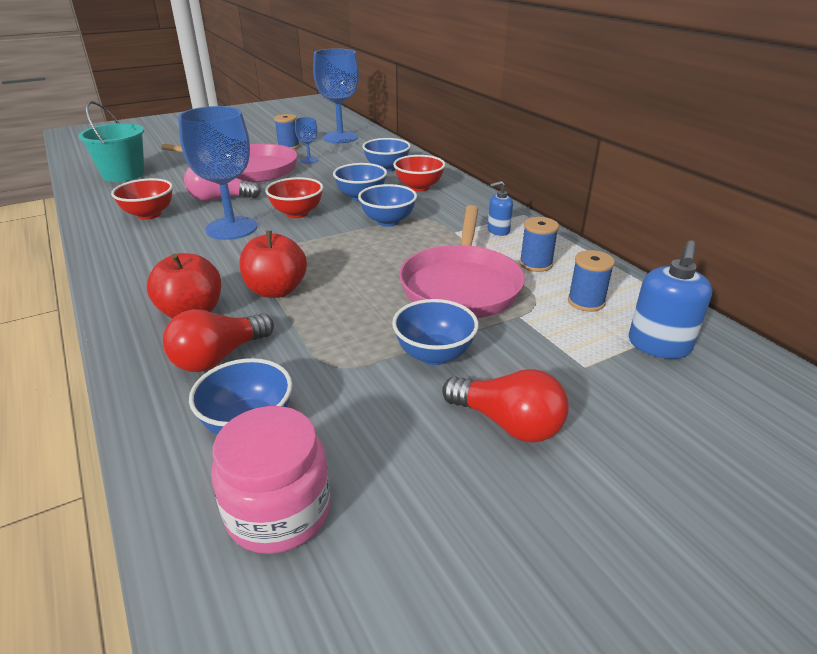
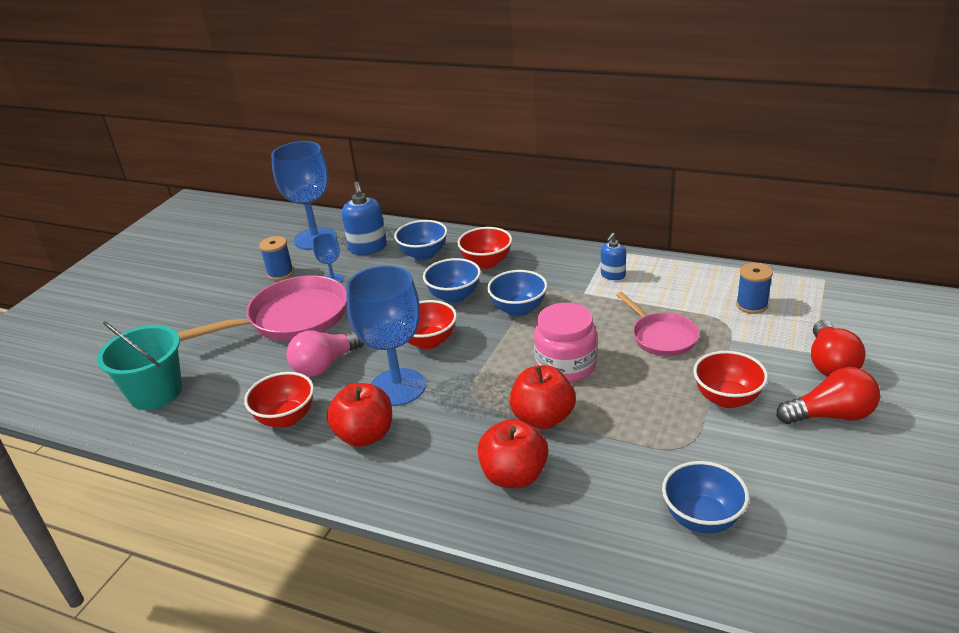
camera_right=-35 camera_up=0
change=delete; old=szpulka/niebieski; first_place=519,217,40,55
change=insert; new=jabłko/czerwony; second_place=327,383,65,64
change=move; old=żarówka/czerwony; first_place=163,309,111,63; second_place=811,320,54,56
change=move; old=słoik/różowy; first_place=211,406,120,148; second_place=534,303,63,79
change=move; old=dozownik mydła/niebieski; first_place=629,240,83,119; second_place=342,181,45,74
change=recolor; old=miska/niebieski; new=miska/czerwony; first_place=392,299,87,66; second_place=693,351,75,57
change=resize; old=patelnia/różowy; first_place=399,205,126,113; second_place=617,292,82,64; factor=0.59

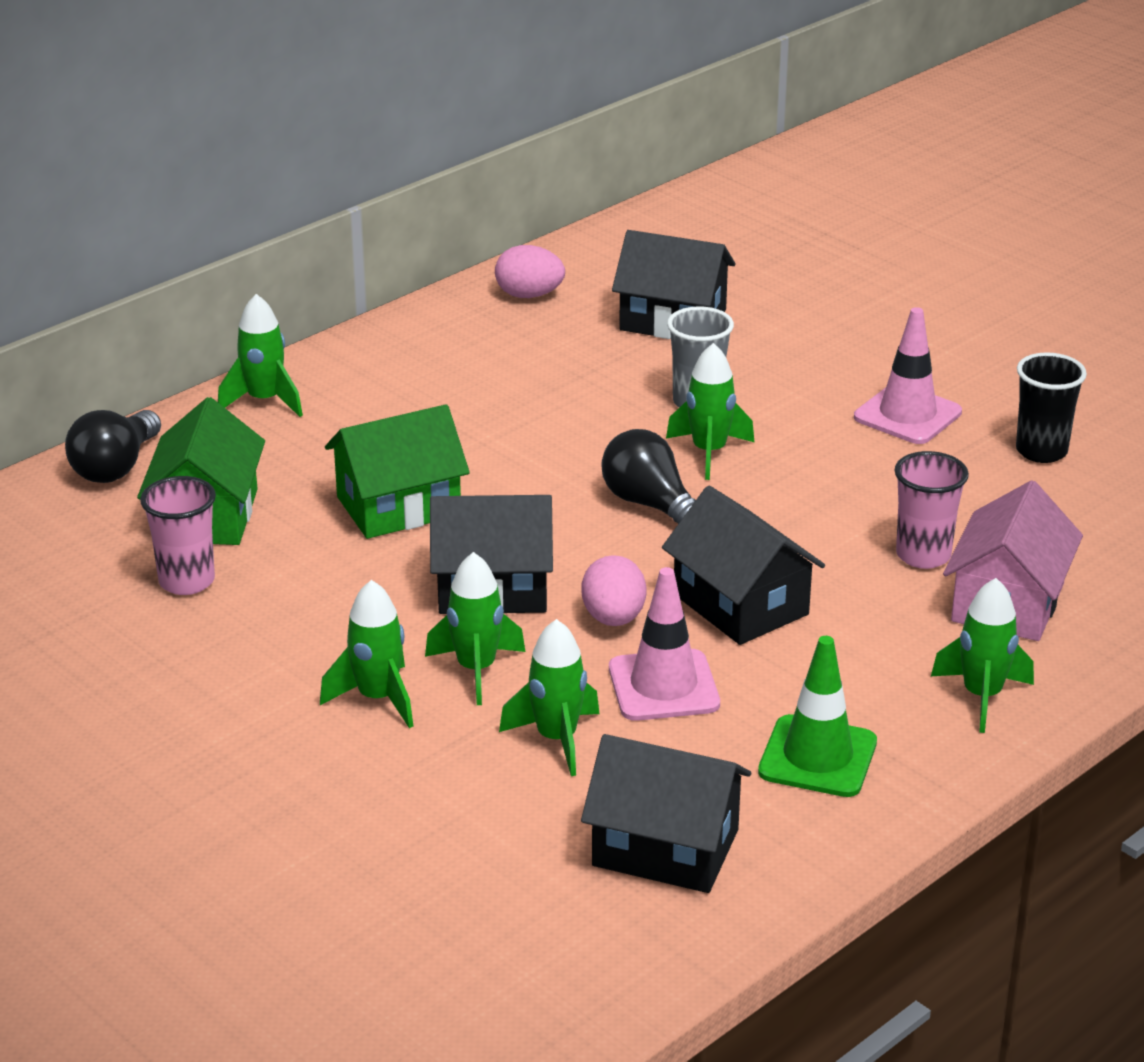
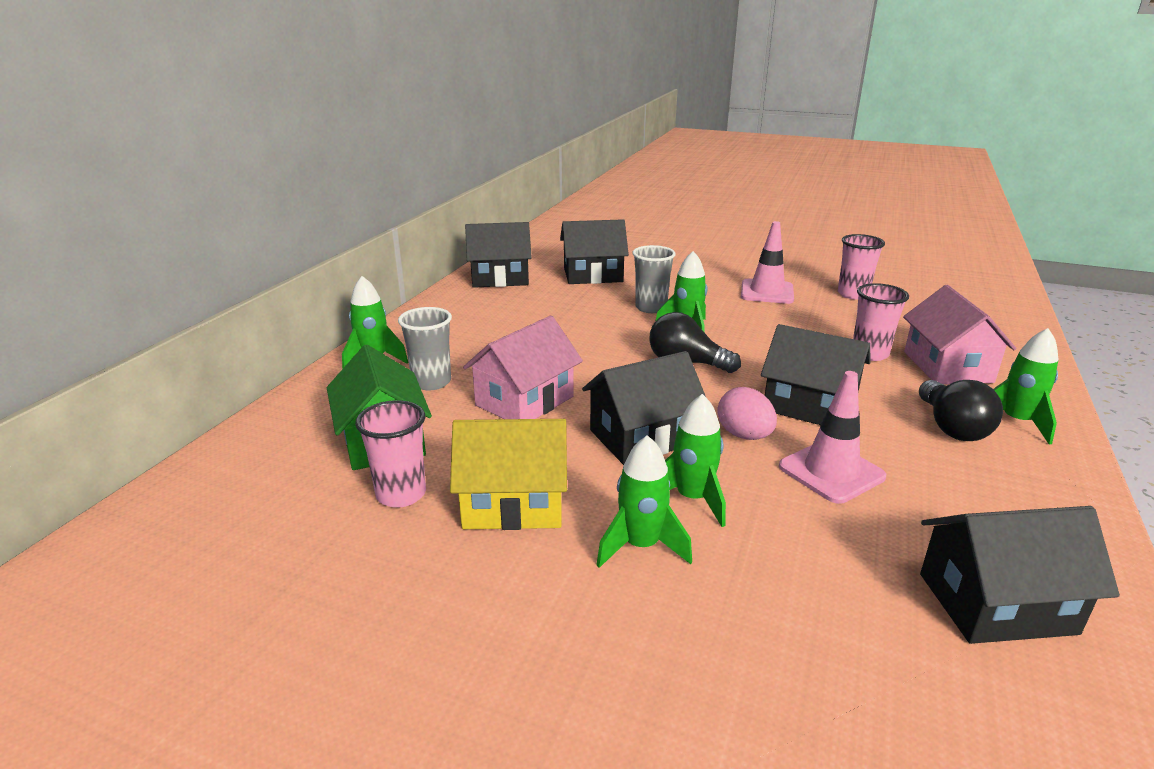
camera_right=-25 camera_up=-5
change=delete; old=rakieta/zielony; first_place=499,619,101,157
change=delete; old=pachołek/zielony; first_place=758,636,119,161
change=insert; new=szklanka/szary; second_place=398,307,54,83
change=insert; new=domek/żółty; second_place=450,419,117,111
change=move; old=żarówka/czarny; first_place=65,410,96,73; second_place=919,380,84,61
change=replace; old=jajko/różowy; new=domek/czarny; first_place=495,245,70,53; second_place=465,222,67,66
change=recolor; old=domek/zielony; new=domek/różowy; first_place=325,404,145,135; second_place=463,316,120,103
change=recolor; old=szklanka/czarny; new=szklanka/różowy; first_place=1016,352,71,111; second_place=838,234,47,66

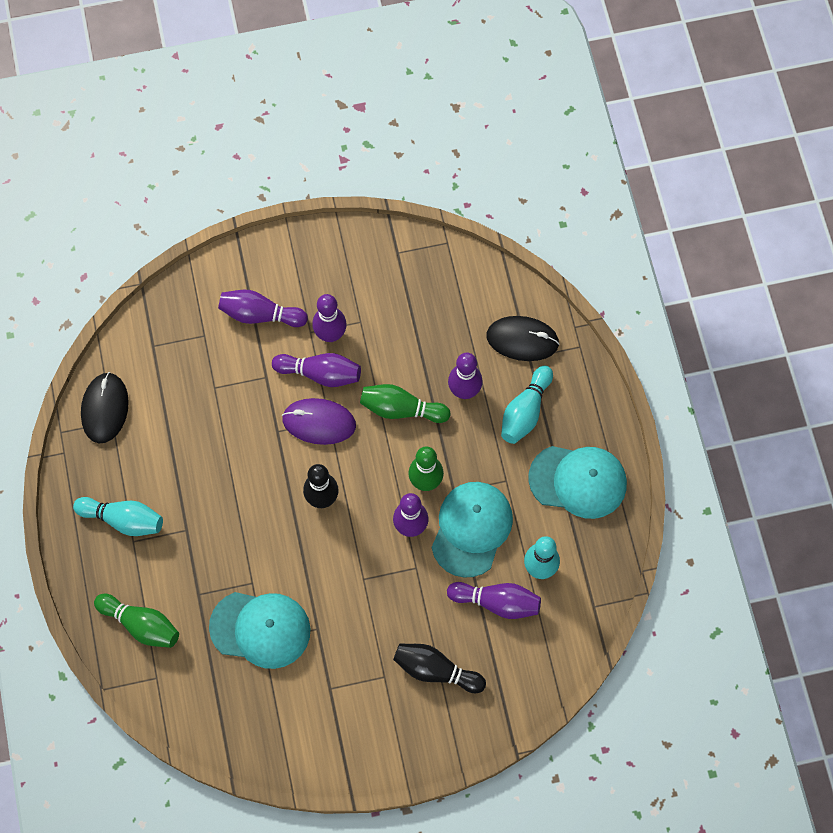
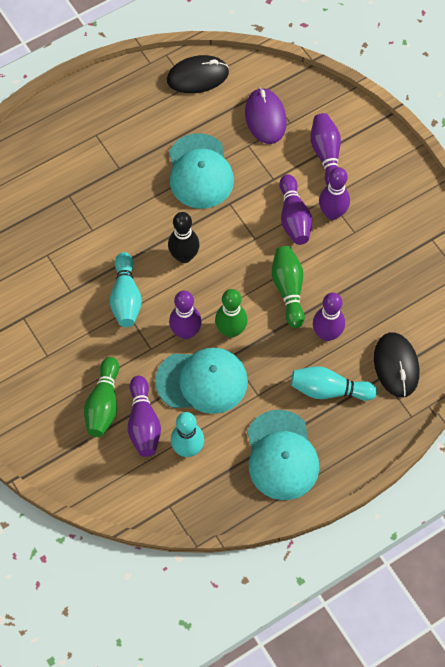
camera_right=70 camera_up=-5
change=delete; old=kręgiel/czarny; first_place=393,644,93,49
change=move; old=kręgiel/turkusowy; first_place=73,497,90,39; second_place=110,252,32,75
change=move; old=kręgiel/zielony; first_place=94,594,85,54; second_place=84,357,35,80
change=move; old=czapka/turkusowy; first_place=209,592,102,77; second_place=169,133,65,76
change=move; old=myszka/fioletowy; first_place=282,398,74,47; second_place=245,88,42,56

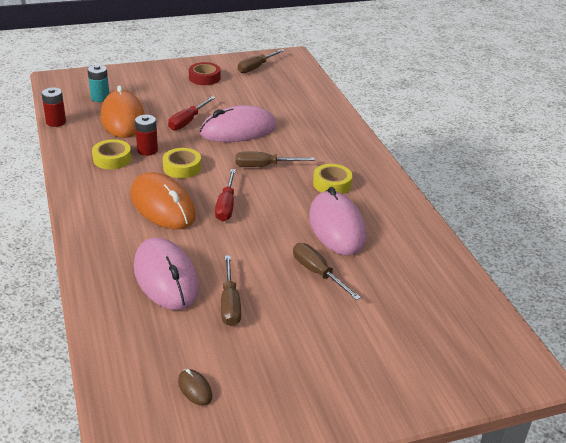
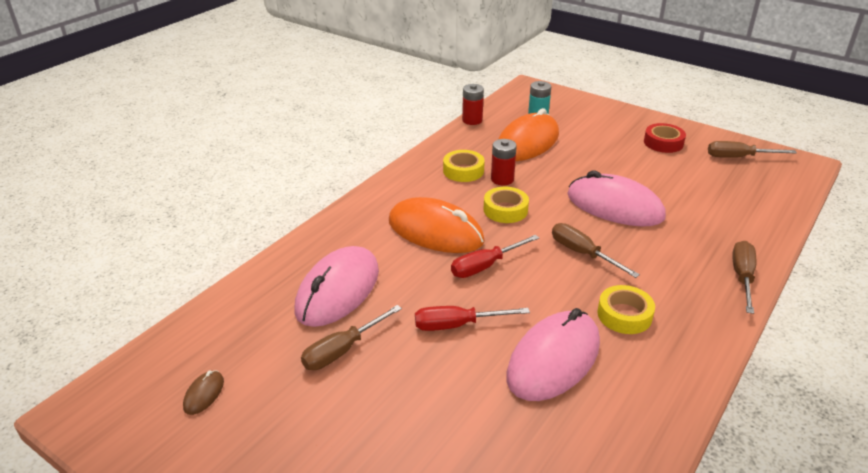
camera_right=55 camera_up=0
change=move; old=śrubokręt/czerwony; first_place=168,96,48,35; second_place=415,306,115,25
change=move; old=śrubokręt/brązowy; first_place=293,243,68,57; second_place=732,241,24,73
change=rotate; old=myszka/pomarańczowy; first_place=130,172,66,57; second_place=389,197,96,56; degrees=-75

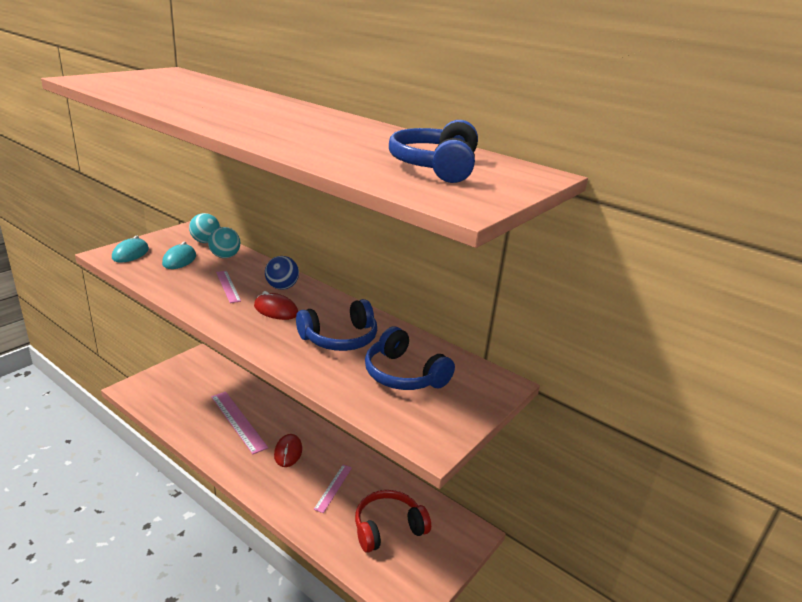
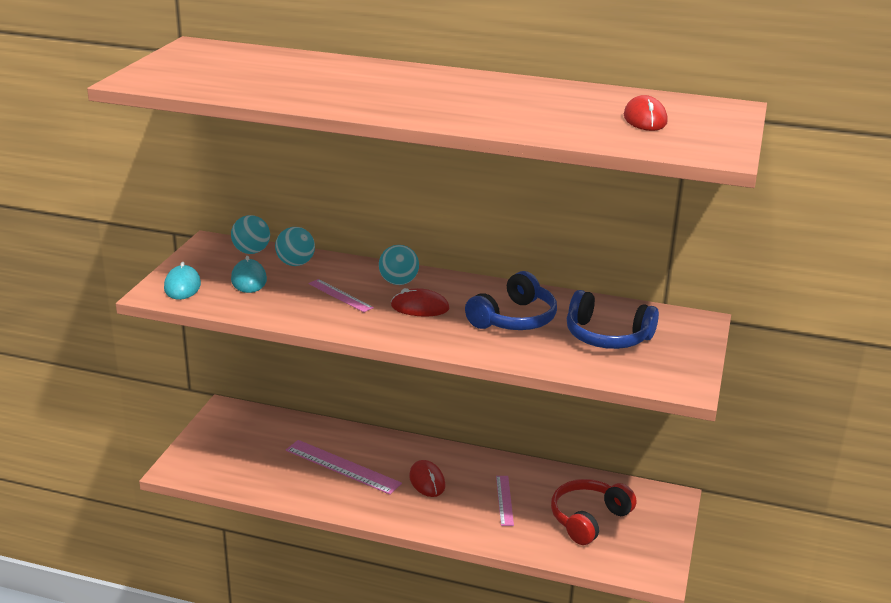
camera_right=-20 camera_up=0
change=replace; old=słuchawki/niebieski; new=myszka/czerwony; first_place=389,120,89,63; second_place=624,95,44,36
change=recolor; old=piłka/niebieski; new=piłka/turkusowy; first_place=265,256,34,34; second_place=379,245,40,40

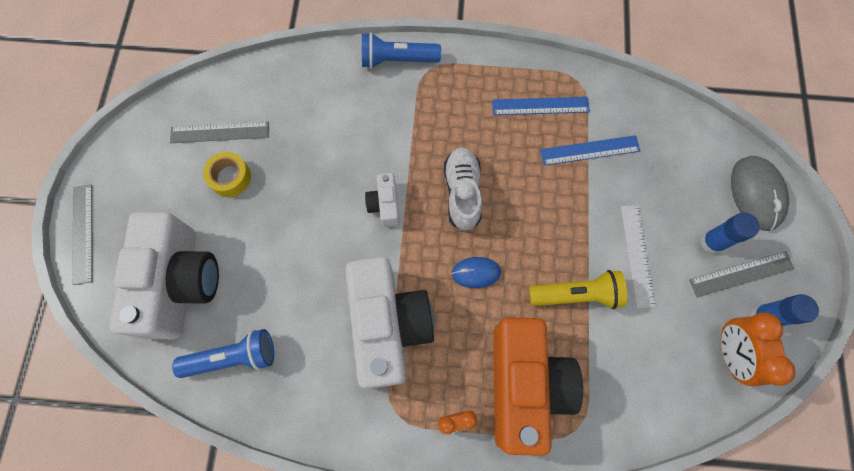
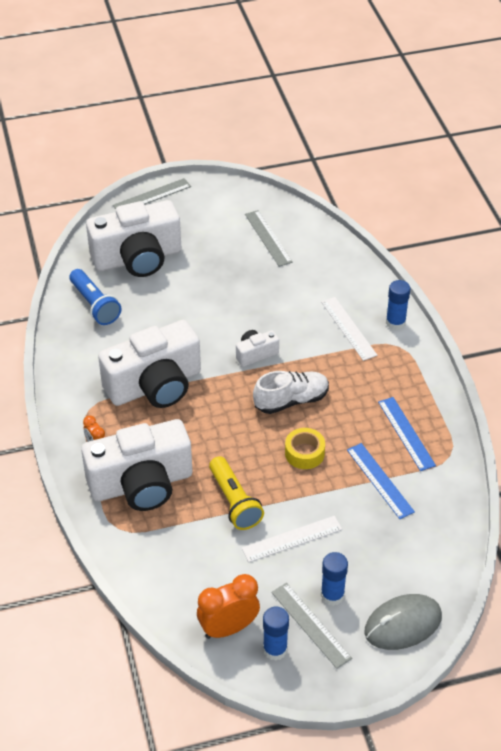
camera_right=70 camera_up=-25
change=delete; old=myszka/niebieski; first_place=451,257,50,31
change=insert; new=linijka/biały; second_place=321,297,56,64
change=move; old=taśma klejąca/żółty; first_place=203,152,48,45; second_place=285,428,40,41
change=replace; old=latarka/niebieski; new=klej w sztyfcie/niebieski; first_place=362,33,79,36; second_place=386,280,24,50
change=recolor; old=aparat fotograficzny/pomarańczowy; new=aparat fotograficzny/biały; first_place=493,317,90,139; second_place=81,419,111,92

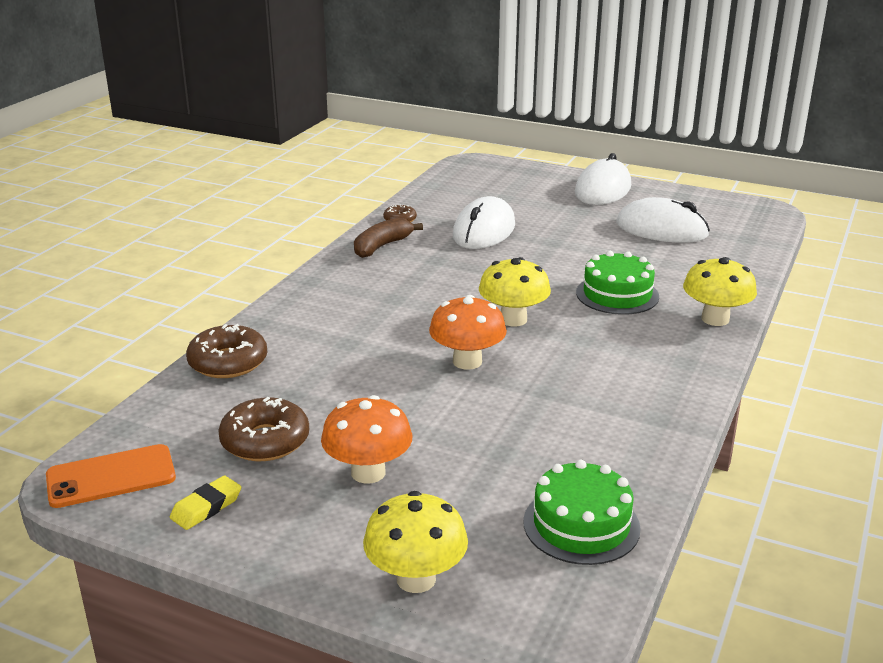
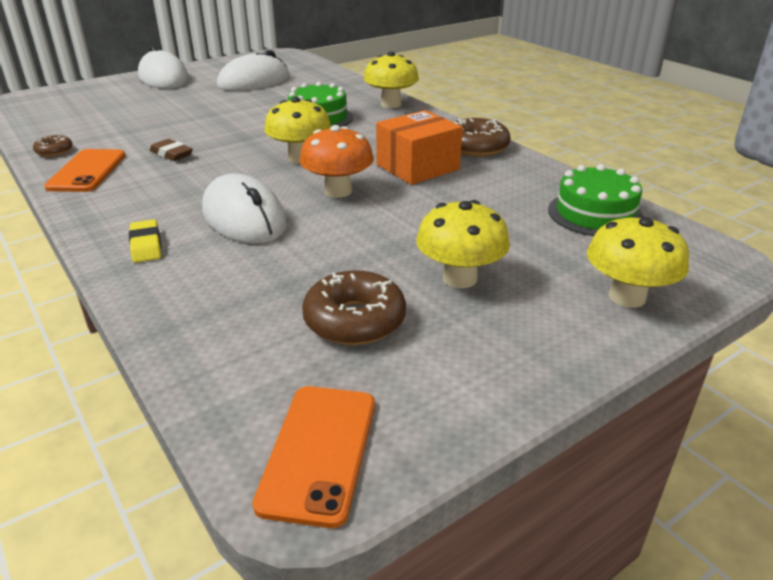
camera_right=-60 camera_up=5
change=insert; new=gumka do mazania/brązowy; second_place=150,139,43,22
change=insert; new=pudełko/pomarańczowy; second_place=376,110,87,75
change=move; old=gumka do mazania/żółty; first_place=170,476,71,54; second_place=129,219,32,44
change=move; old=donut/brązowy; first_place=186,324,81,54; second_place=454,118,57,39
change=move; old=myszka/biały; first_place=453,196,62,53; second_place=202,173,85,71
change=replace; old=banan/brązowy; new=telefon/pomarańczowy; first_place=354,218,69,40; second_place=44,149,82,43
change=recolor; old=grzyb/pomarańczowy; new=grzyb/żółty; first_place=321,395,91,89; second_place=416,200,94,88

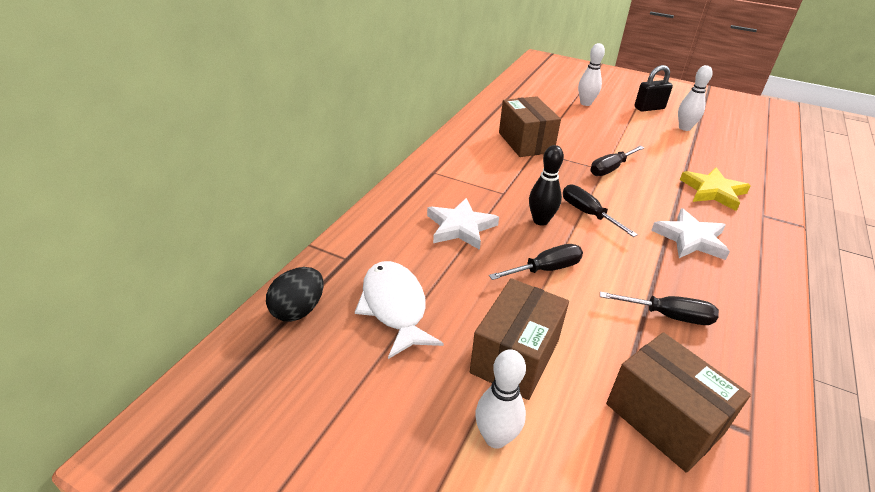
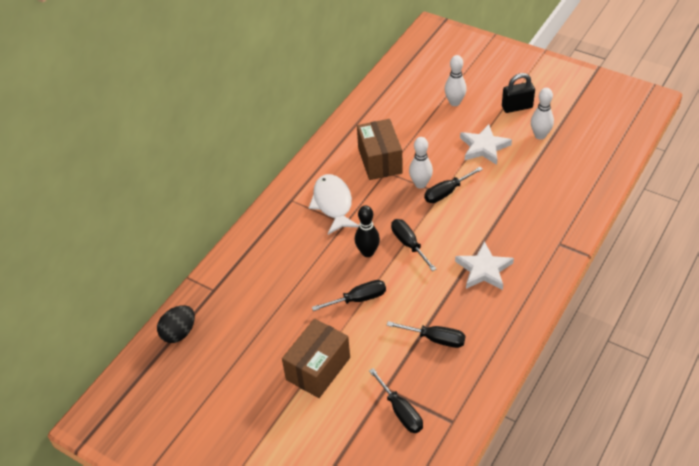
camera_right=10 camera_up=10
change=delete; old=gwiazda/żółty; first_place=680,167,71,44
change=move; old=ryba/biały; first_place=355,261,89,98; second_place=309,174,50,61
change=move; old=gwiazda/biały; first_place=427,198,72,52; second_place=460,124,52,41
change=move; old=kręgiel/biały; first_place=475,349,51,100; second_place=409,137,24,52
change=replace; old=pudełko/brązowy; new=śrubokręt/czarny; first_place=606,332,145,141; second_place=369,368,54,65

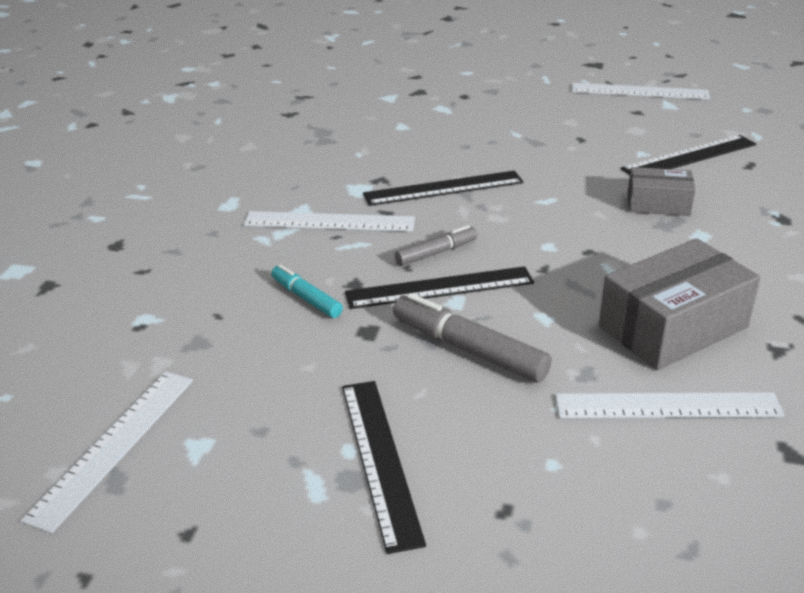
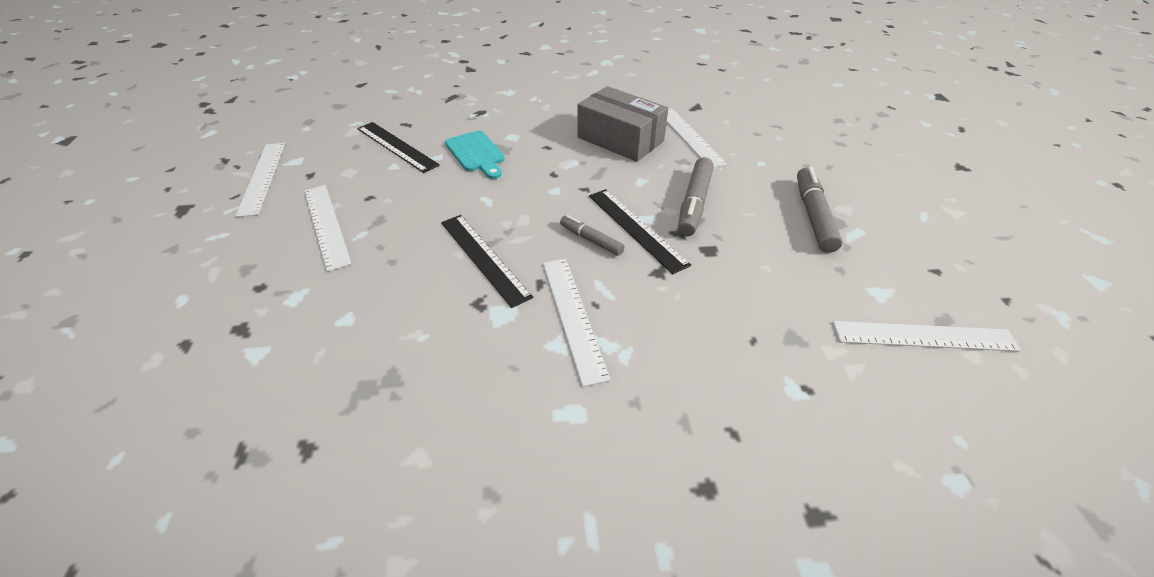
camera_right=-110 camera_up=10
change=delete; old=flamaster/turkusowy; first_place=271,264,72,54
change=insert; new=linijka/biały; second_place=304,185,47,87
change=replace; old=linijka/czarny; new=flamaster/szary; first_place=342,381,84,173; second_place=797,167,46,86
change=replace; old=pudełko/szary; new=deska do krojenia/turkusowy; first_place=627,167,68,49; second_place=445,131,60,48

